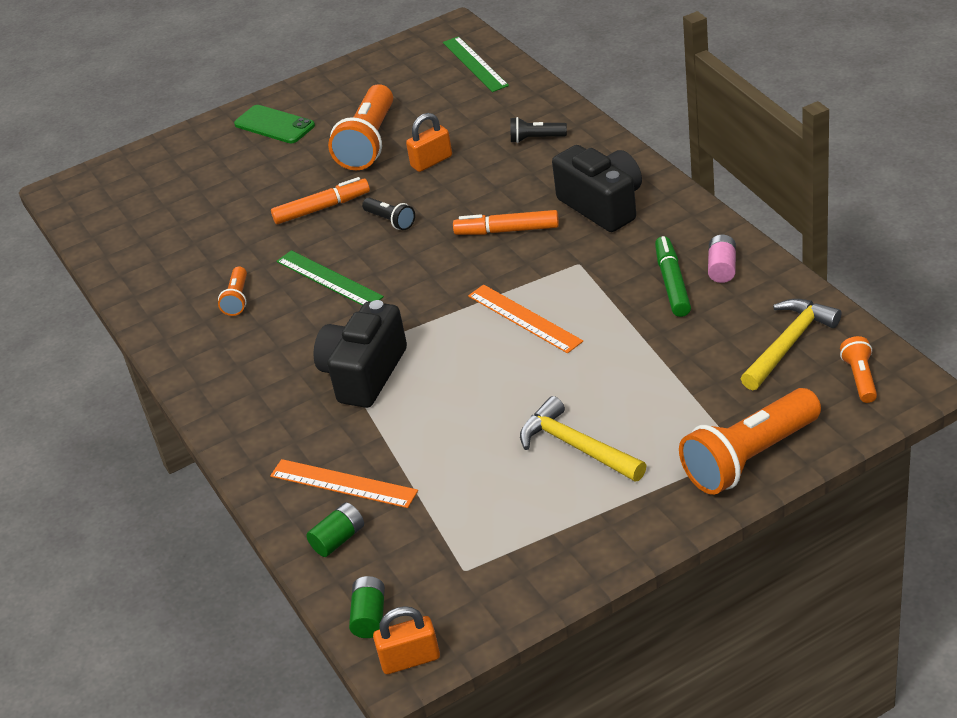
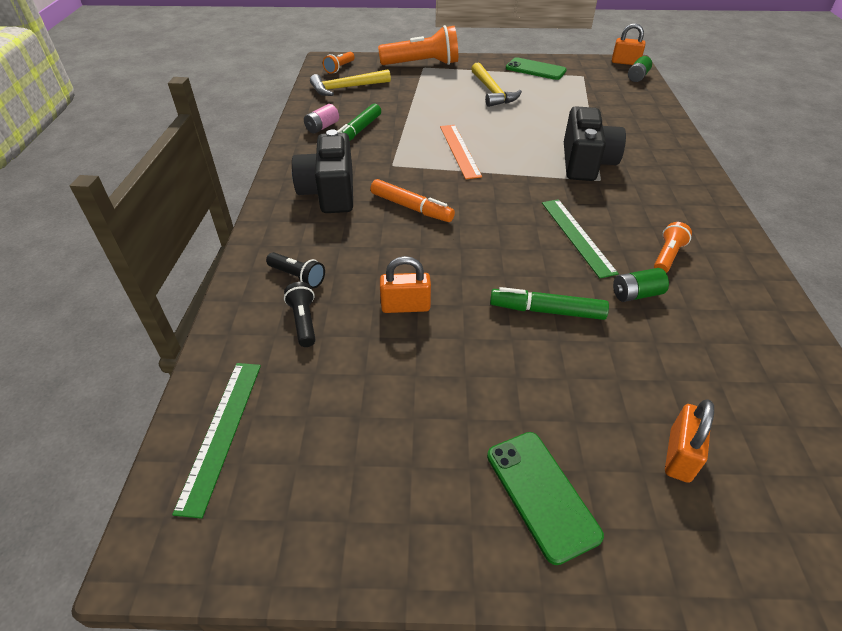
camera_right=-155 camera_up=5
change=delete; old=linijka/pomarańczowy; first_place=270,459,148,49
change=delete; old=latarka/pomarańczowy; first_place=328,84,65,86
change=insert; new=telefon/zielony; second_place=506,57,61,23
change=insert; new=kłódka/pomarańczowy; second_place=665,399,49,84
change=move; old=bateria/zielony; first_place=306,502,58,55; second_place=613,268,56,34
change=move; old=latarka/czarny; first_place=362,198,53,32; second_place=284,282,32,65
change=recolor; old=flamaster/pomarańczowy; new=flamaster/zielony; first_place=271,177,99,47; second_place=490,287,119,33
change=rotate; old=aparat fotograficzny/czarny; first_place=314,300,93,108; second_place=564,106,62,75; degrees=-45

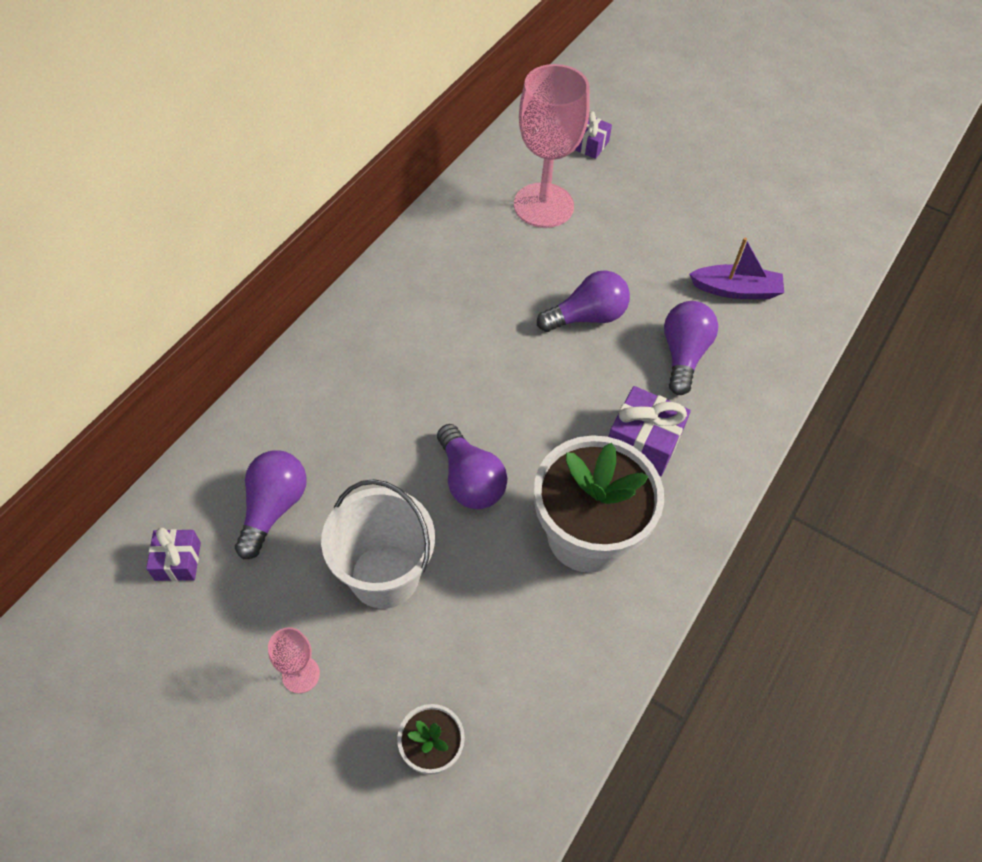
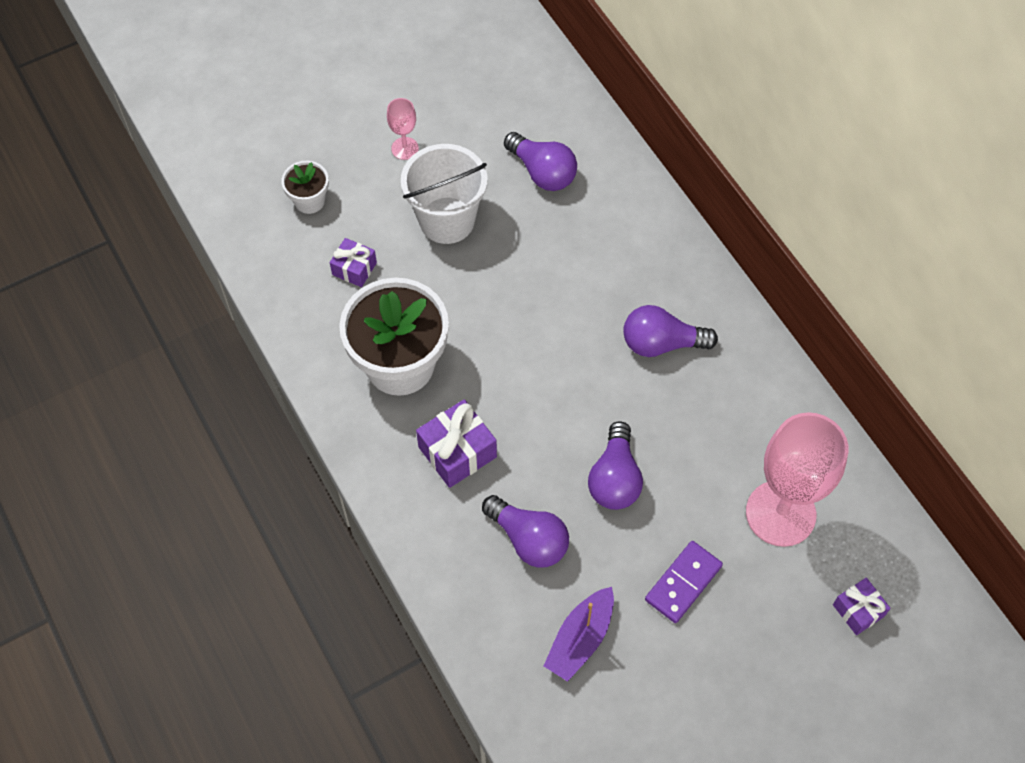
camera_right=120 camera_up=5
change=insert; new=kostka domina/fioletowy; second_place=645,541,78,82
change=move; old=prezent/fioletowy; first_place=146,528,55,53; second_place=330,238,47,49
change=move; old=żarówka/fioletowy; first_place=437,424,70,85; second_place=623,305,95,52

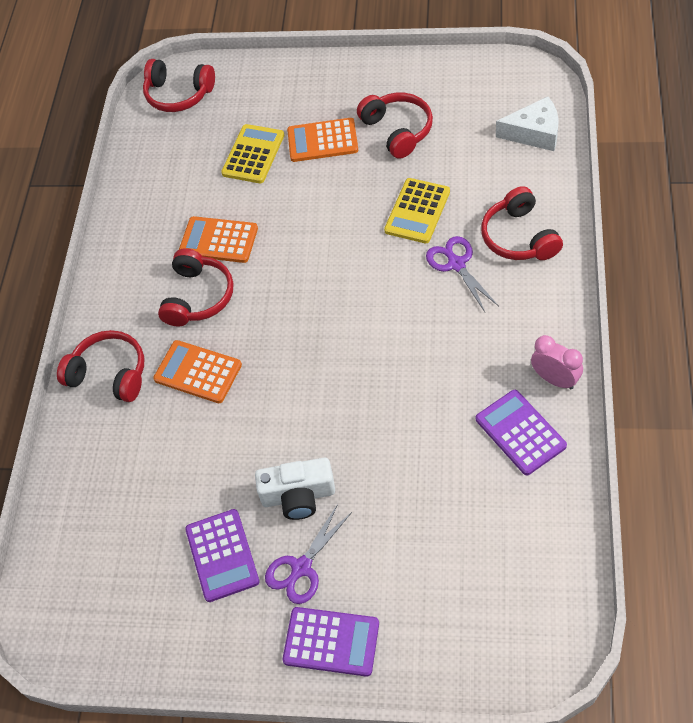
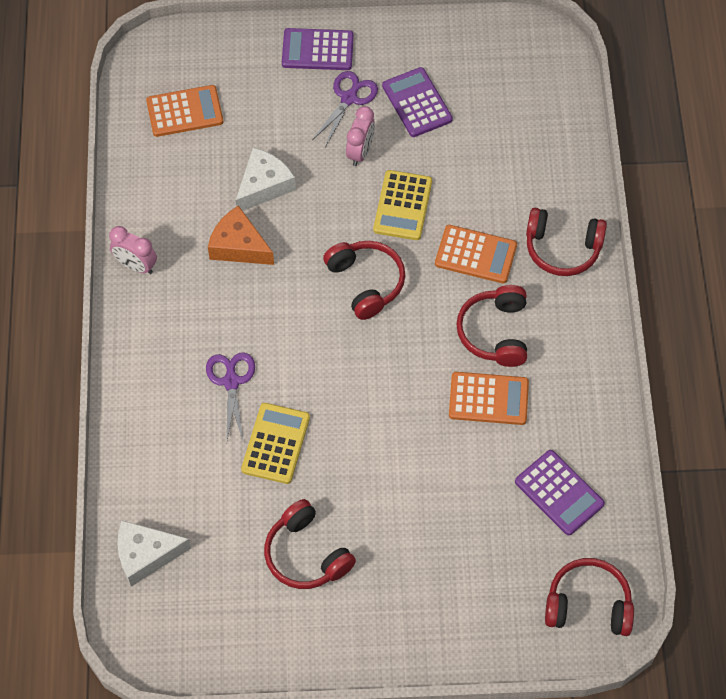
camera_right=165 camera_up=5
change=insert; new=ser/pomarańczowy; second_place=208,205,66,60
change=insert; new=ser/biały; second_place=236,147,60,64
change=move; old=kalkulator/żółty; first_place=221,124,63,59; second_place=373,170,59,70
change=move; old=kalkulator/pomarańczowy; first_place=287,118,71,44; second_place=146,85,77,52
change=move; old=kalkulator/fioletowy; first_place=476,390,91,85; second_place=515,450,90,85
change=move; old=słuchawki/czerwony; first_place=481,186,82,74; second_place=323,241,82,79
change=replace; old=aparat fotograficzny/biały; new=budzik/różowy; first_place=255,458,80,62; second_place=346,106,29,60
change=rotate; old=nożyczki/fioletowy; first_place=426,236,73,76; second_place=206,352,49,88; degrees=-150

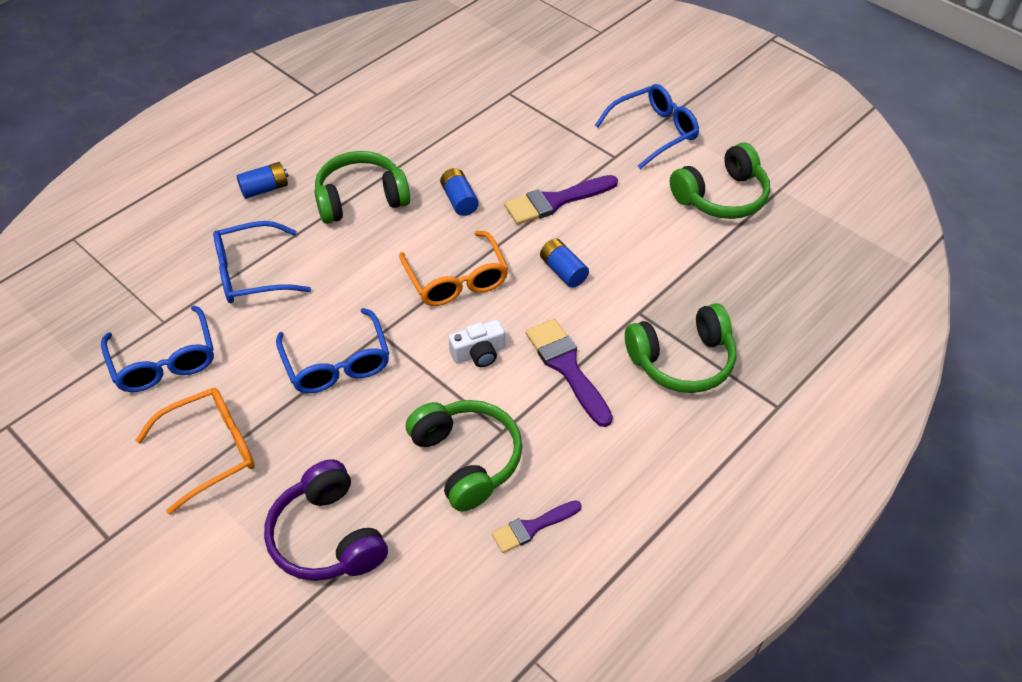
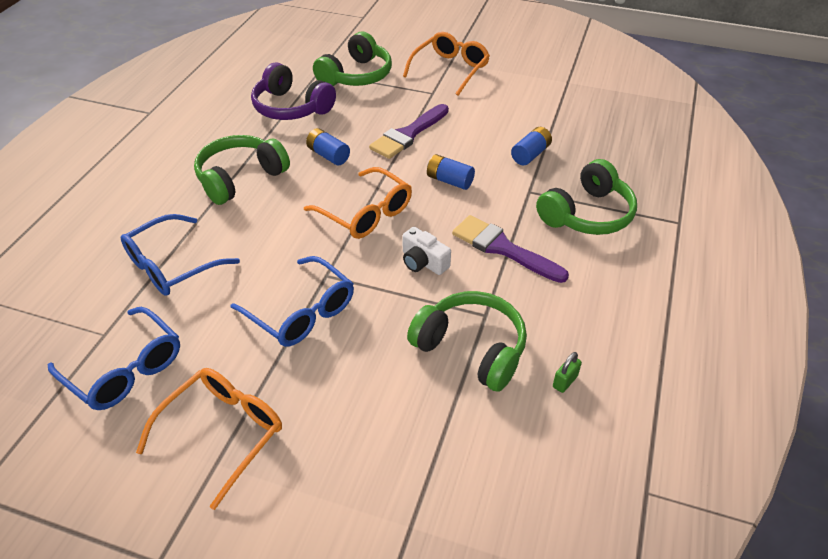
camera_right=-25 camera_up=-5
change=move; old=bateria/niebieski; first_place=237,162,52,37; second_place=511,127,41,38
change=move; old=słuchawki/fioletowy; first_place=264,459,124,122; second_place=251,62,85,58
change=move; old=słuchawki/zielony; first_place=670,143,100,76; second_place=313,32,79,54
change=replace; old=pędzel/fioletowy; new=kłódka/zielony; first_place=492,500,89,53; second_place=553,352,29,41
change=recolor; old=okulary/niebieski; new=okulary/pomarańczowy; first_place=595,84,104,85; second_place=403,32,87,64
change=rotate; old=aparat fotograficzny/biały; first_place=449,320,56,47; second_place=402,227,49,48; degrees=90

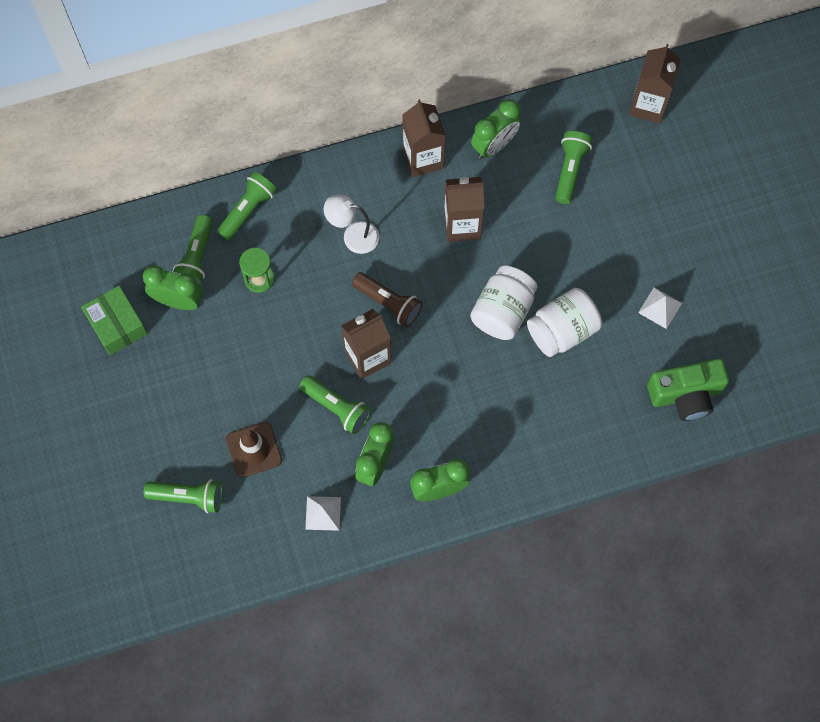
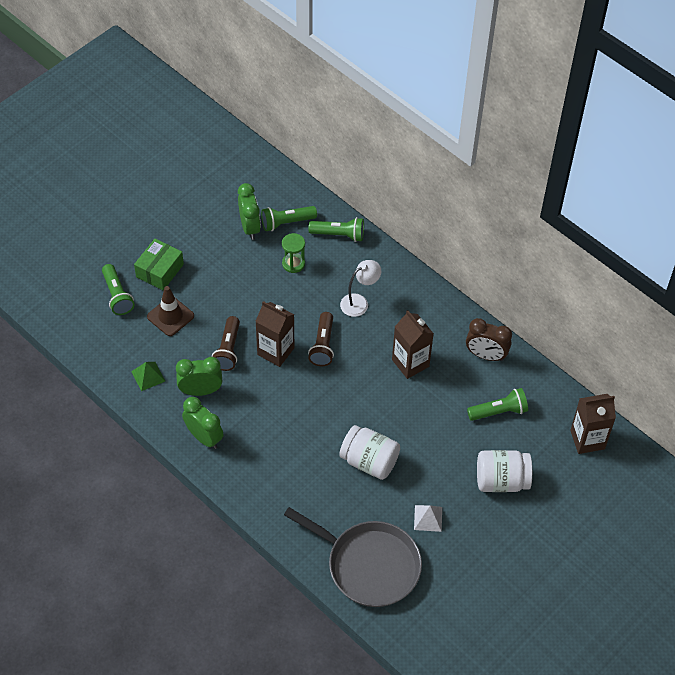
camera_right=60 camera_up=-15
change=delete; old=karton mleka/brązowy; first_place=402,99,44,78
change=move; old=pudełko/zielony; first_place=81,286,67,69; second_place=134,239,50,51
change=move; old=słoik/biały; first_place=470,265,67,75; second_place=477,450,55,42
change=replace; old=aparat fotograficzny/zielony; new=patelnia/szary; first_place=647,358,82,63; second_place=284,507,138,100
change=recolor; old=latarka/zielony; new=latarka/brązowy; first_place=299,376,72,58; second_place=212,316,28,55
change=recolor; old=piramida/biały; new=piramida/zielony; first_place=305,496,36,35; second_place=131,362,34,29
change=recolor; old=budzik/zielony; new=budzik/brązowy; first_place=471,99,50,60; second_place=466,318,46,43
change=rotate; old=lampka/biały; first_place=324,194,55,60; second_place=340,260,41,57; degrees=75

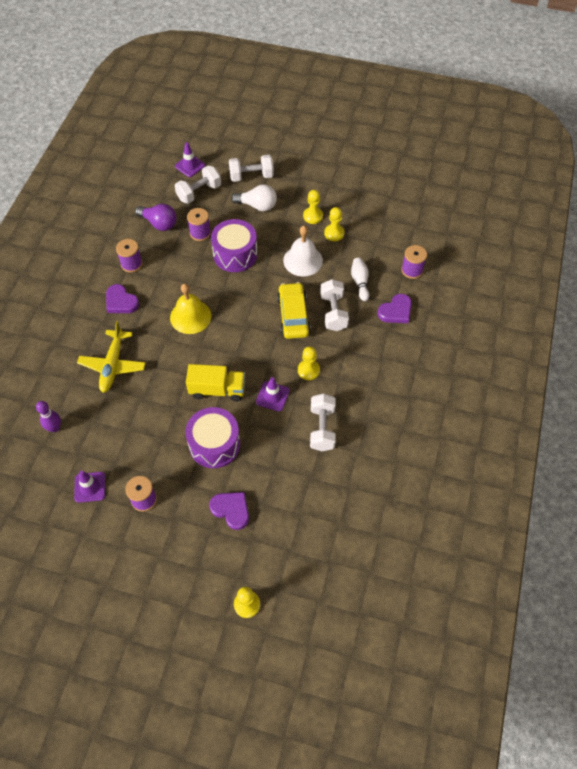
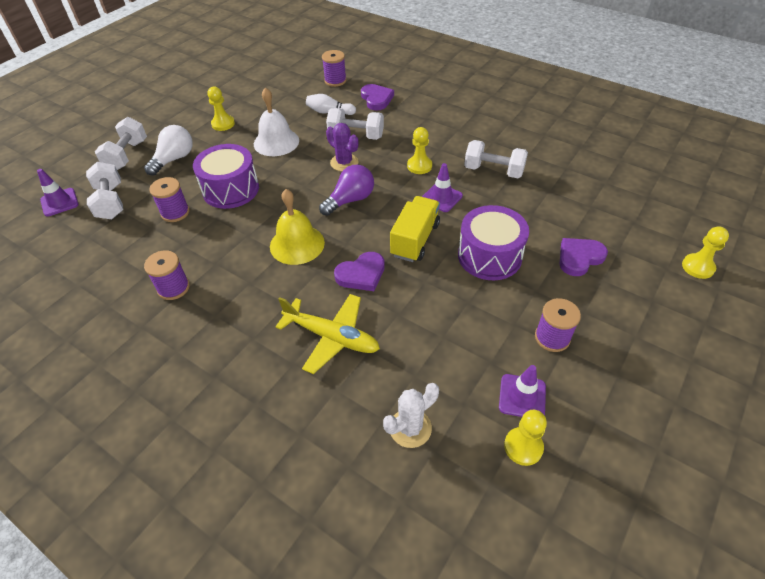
camera_right=-70 camera_up=-10
change=move; old=serce/fioletowy; first_place=106,284,33,29; second_place=334,252,51,39
change=move; old=żarówka/fioletowy; first_place=135,204,41,27; second_place=319,165,55,51
change=move; old=pionek/żółty; first_place=324,207,20,34; second_place=504,410,43,56
change=replace; old=kręgiel/fioletowy; new=kaktus/biały; first_place=36,401,25,31; second_place=383,383,56,65
change=replace; old=samochód/żółty; new=kaktus/fioletowy; first_place=277,282,34,57; second_place=326,123,33,48

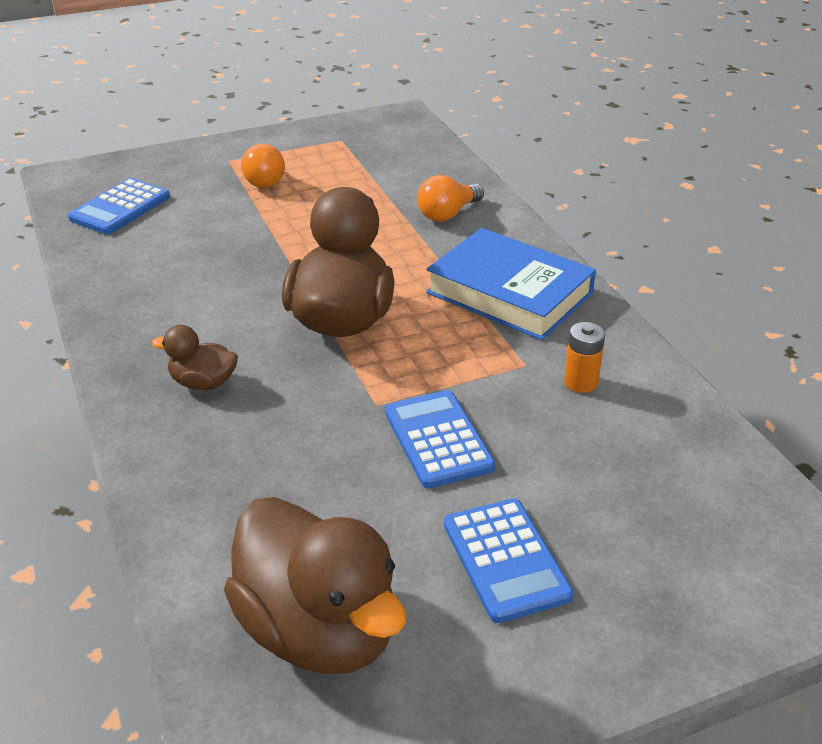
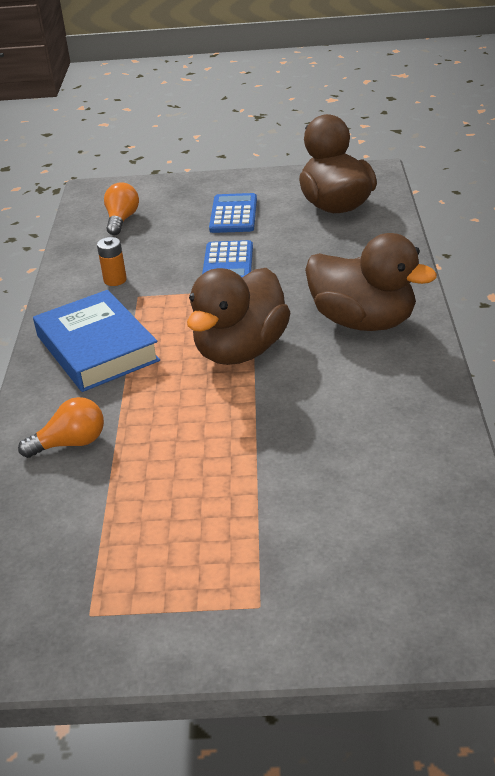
camera_right=-155 camera_up=0
change=delete; old=kalkulator/niebieski; first_place=68,178,102,56
change=move; old=żarówka/pomarańczowy; first_place=241,144,44,44; second_place=104,182,35,53
change=resize; old=kaczka/brązowy; first_place=152,325,86,65; second_place=305,233,132,98; factor=2.1

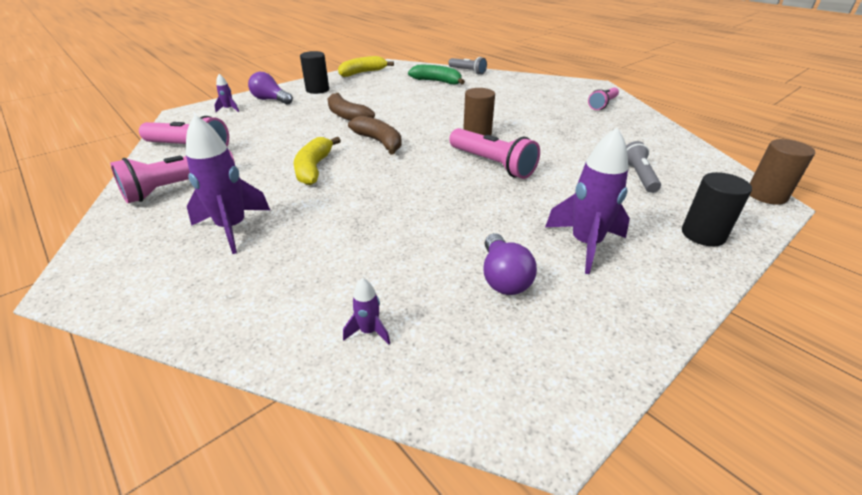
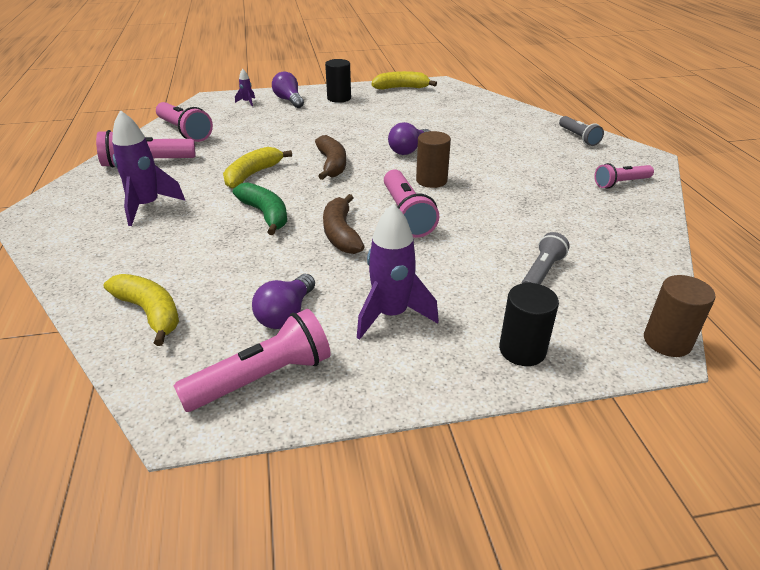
camera_right=30 camera_up=0
change=insert; new=latarka/różowy; second_place=173,309,158,103
change=insert; new=żarówka/fioletowy; second_place=388,122,42,33
change=move; old=banan/brązowy; first_place=327,93,48,28; second_place=323,194,42,60
change=move; old=banan/zielony; first_place=408,65,57,19; second_place=233,182,54,53
change=move; old=latarka/szary; first_place=448,57,39,18; second_place=559,116,45,30
change=replace; old=rakieta/fioletowy; new=banan/żółty; first_place=343,278,47,67; second_place=104,274,75,72

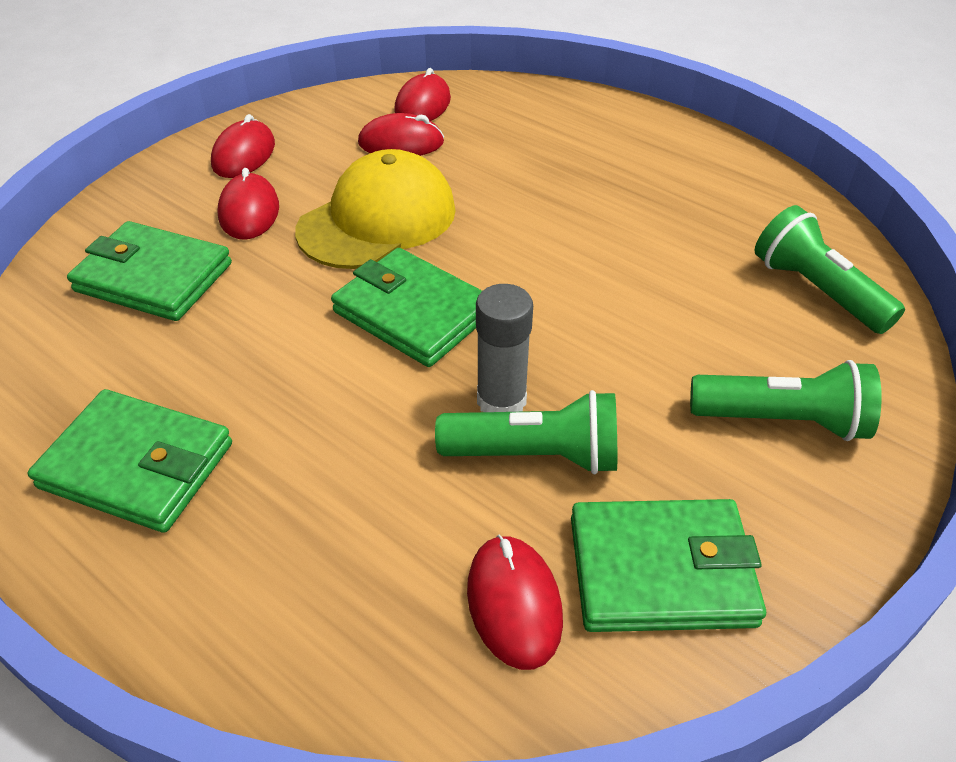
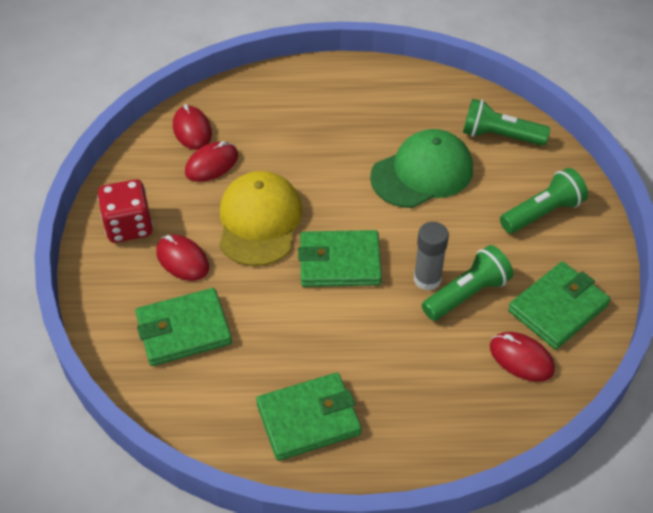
camera_right=-40 camera_up=5
change=insert; new=czapka/zielony; second_place=370,129,103,79
change=replace; old=myszka/czerwony; new=kostka do gry/czerwony; first_place=211,114,64,64; second_place=97,179,56,64

